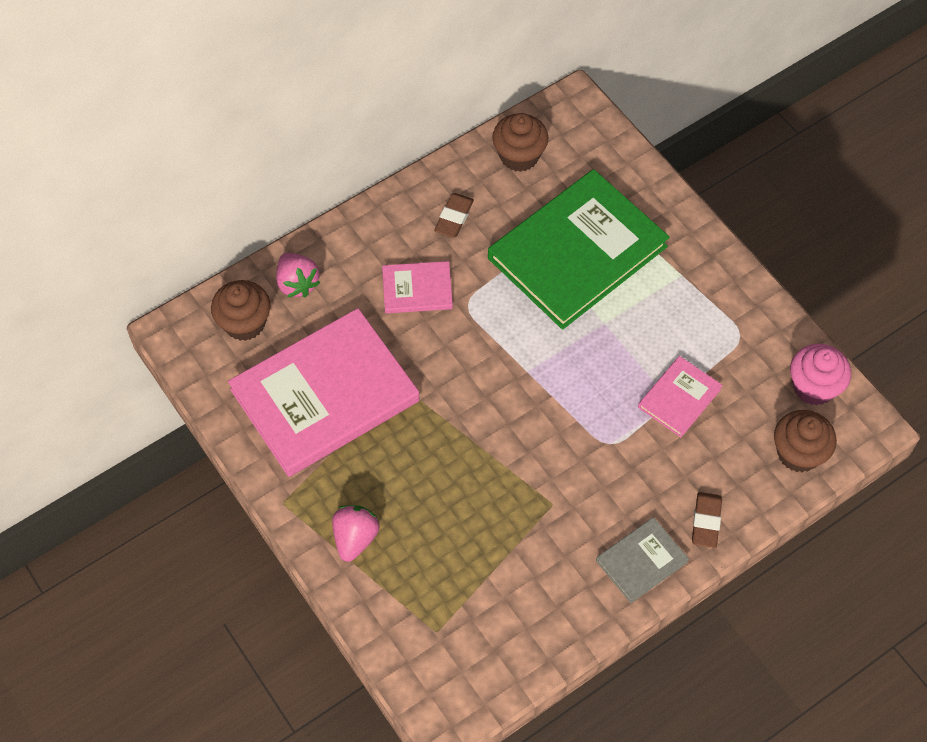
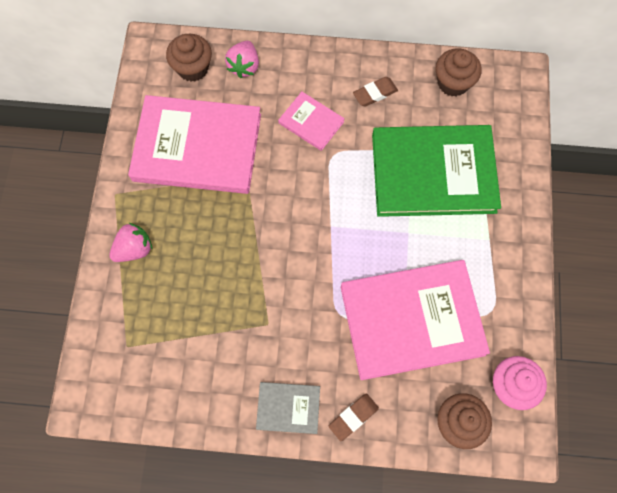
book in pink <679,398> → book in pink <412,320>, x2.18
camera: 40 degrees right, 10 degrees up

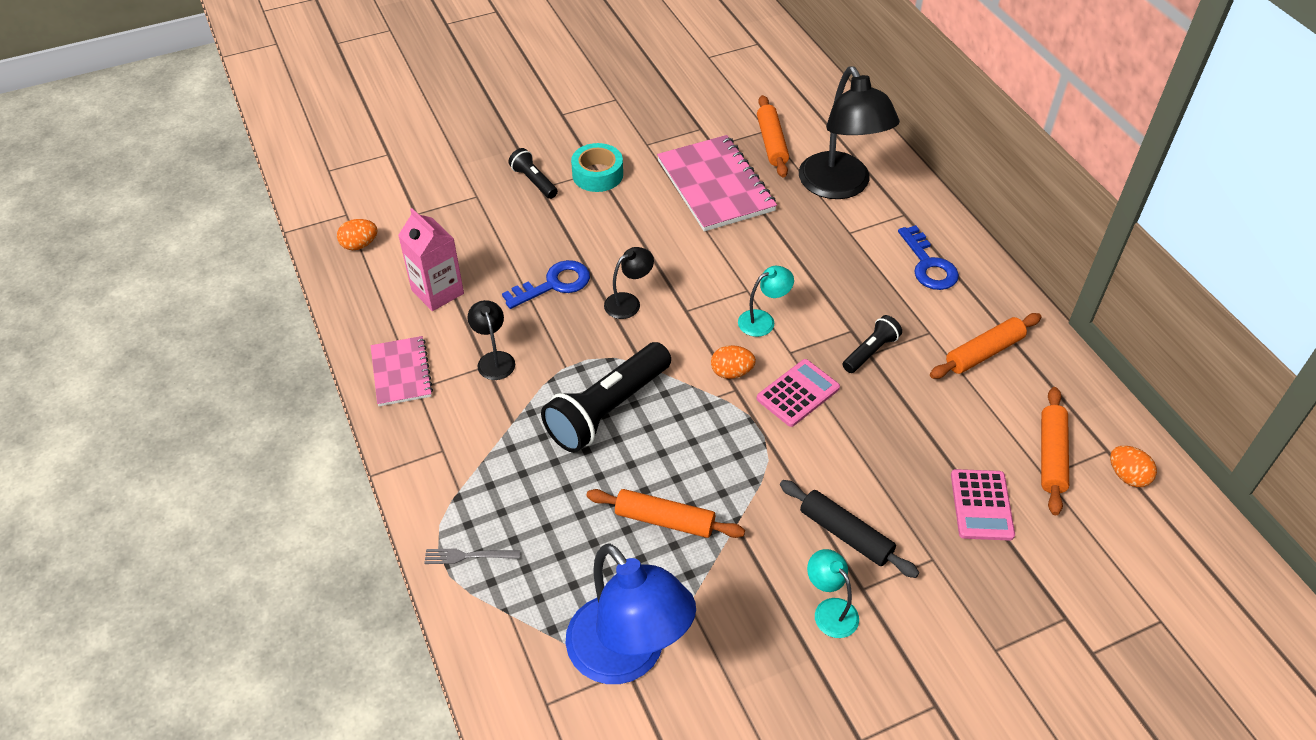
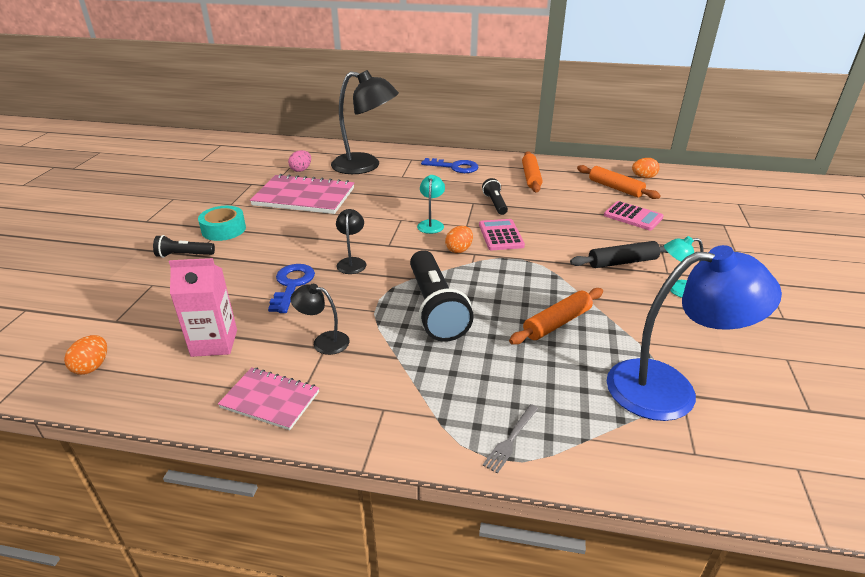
rolling pin in orange <771,143> → egg in pink <301,170>
camera: 55 degrees left, 15 degrees down

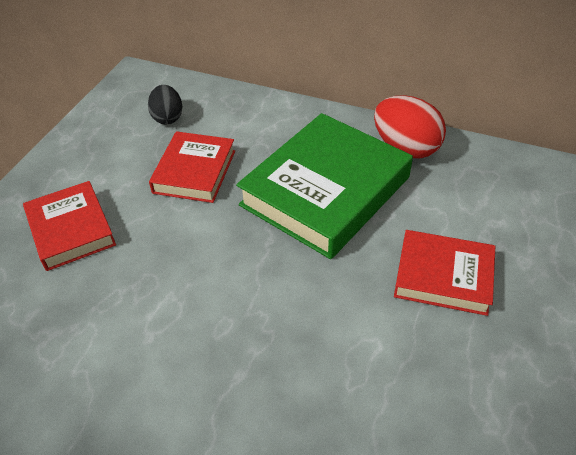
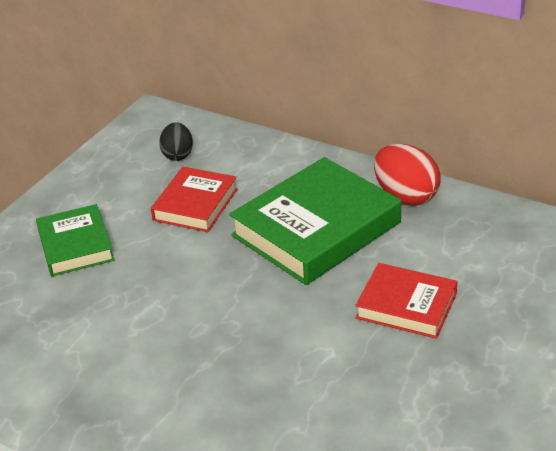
book in red <71,230> → book in green <76,245>
camera: 10 degrees right, 10 degrees down

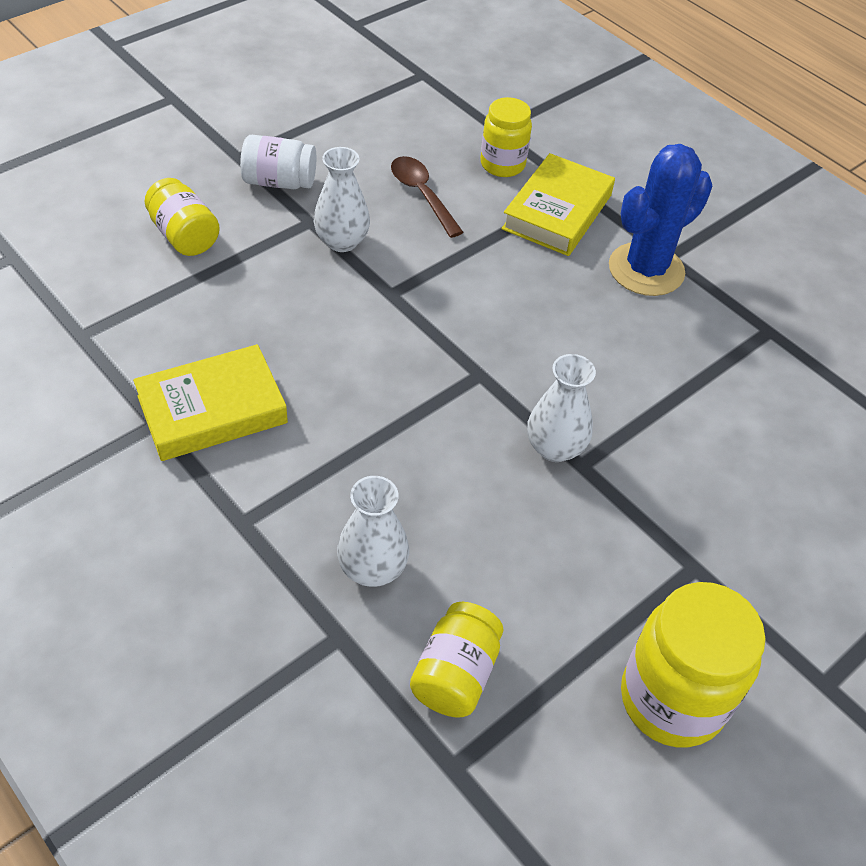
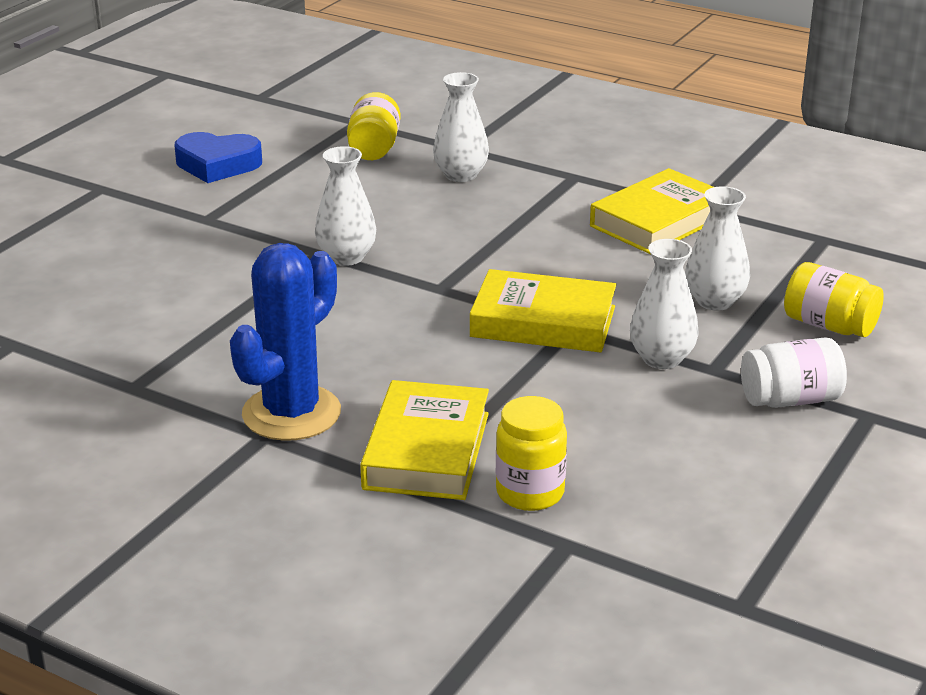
jar in yellow <672,699> → heart in blue <217,164>
- → book in yellow <543,322>
- → vase in white <714,301>
spoon in brown <422,195> → -
camera: 165 degrees right, 20 degrees down

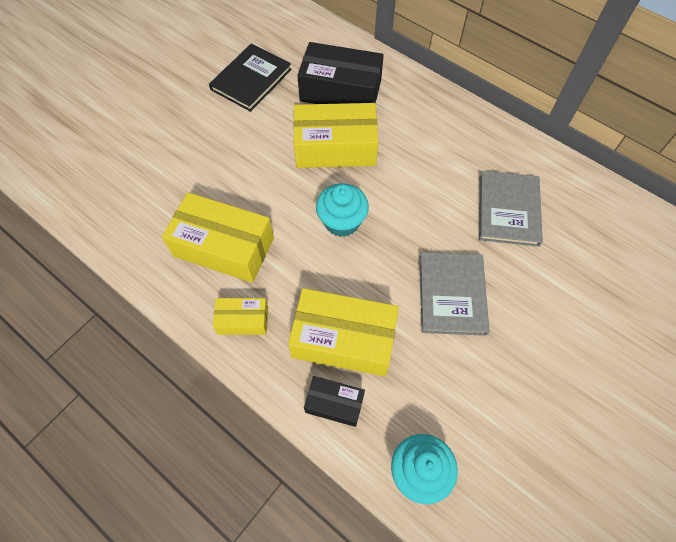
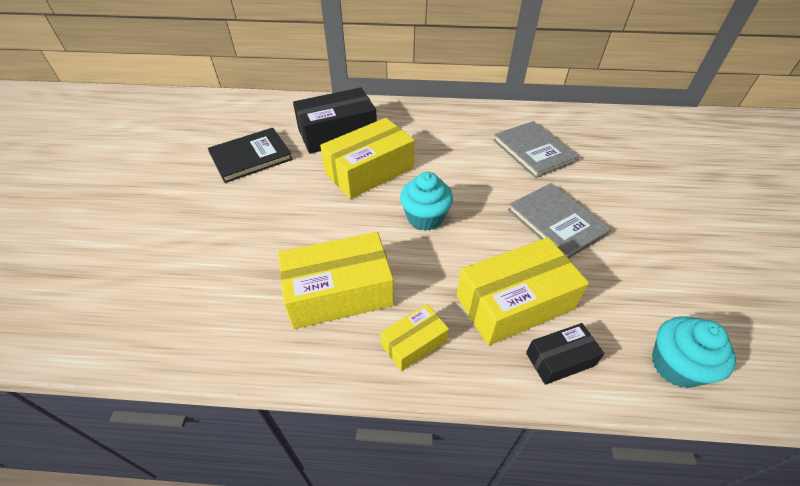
book in black <251,79> → book in black <251,157>, 60 degrees clockwise
camera: 35 degrees left, 15 degrees down

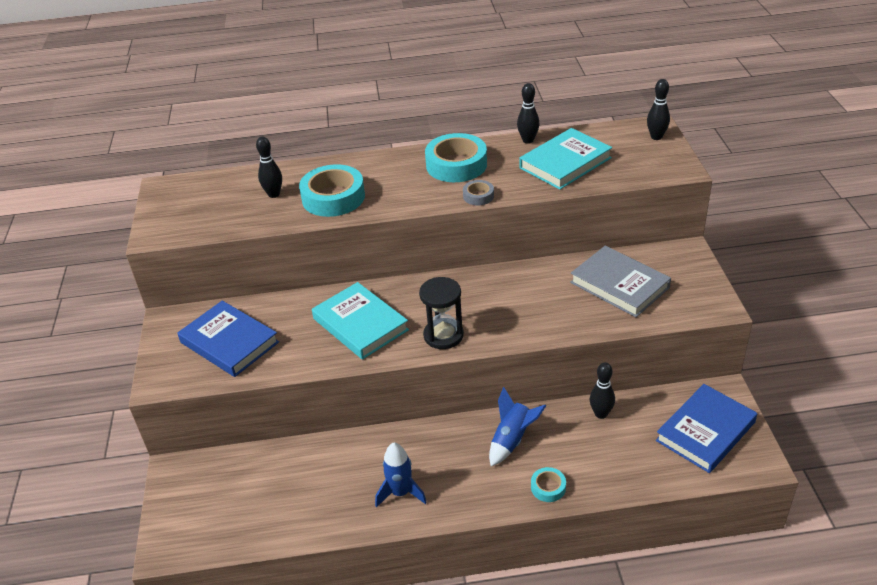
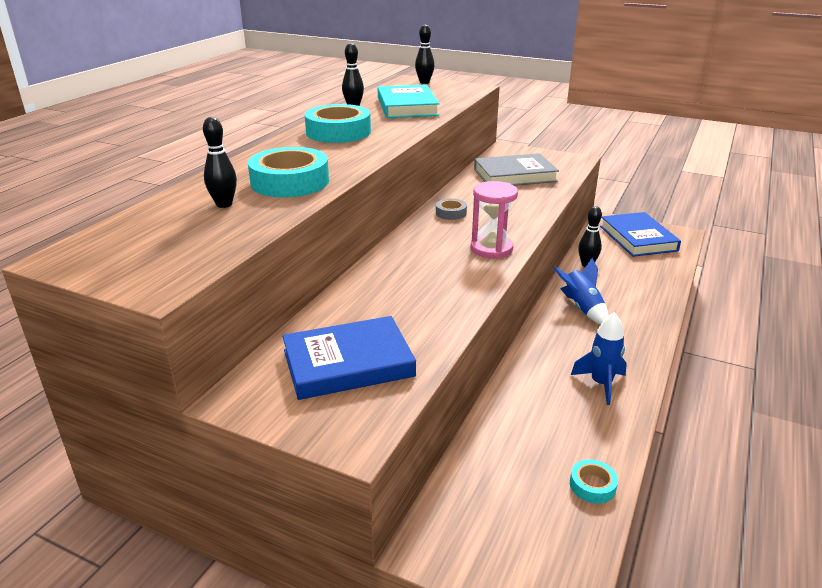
tape in grey <478,196> → tape in grey <451,213>, shifted
hourglass in black <443,335> → hourglass in pink <491,249>
tape in turquoise <548,487> → tape in turquoise <592,485>, shifted
book in turquoise <360,324> → -
camera: 60 degrees left, 10 degrees down

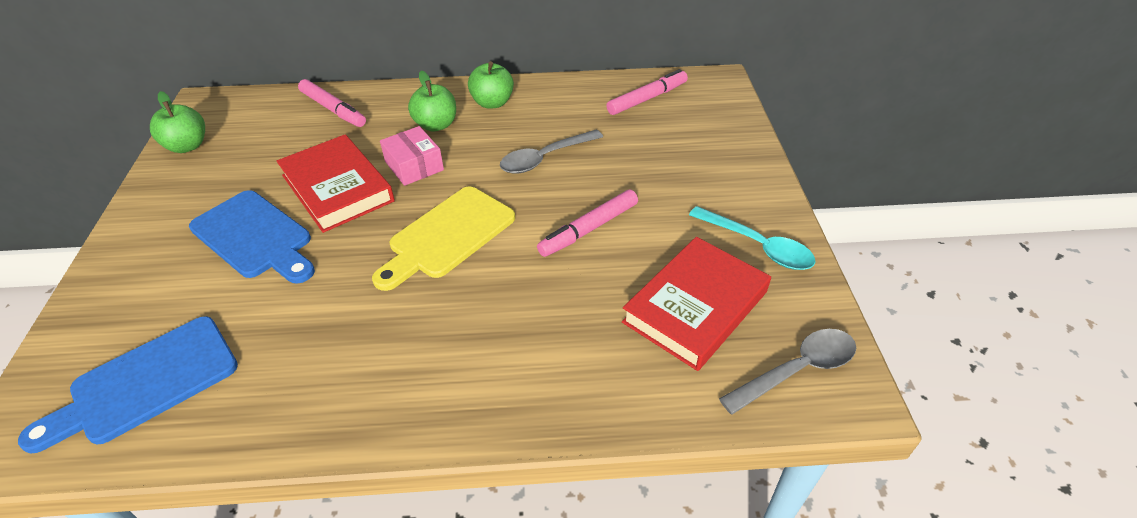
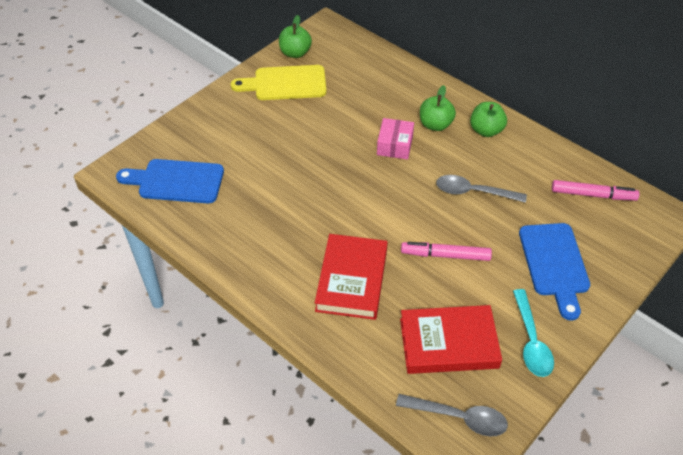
cutting board in yellow <448,235> → cutting board in yellow <285,83>, shifted
book in red <337,188> → book in red <351,280>, shifted
cutting board in blue <255,237> → cutting board in blue <554,264>, shifted
marker in pink <333,109> → -
camera: 45 degrees right, 5 degrees up

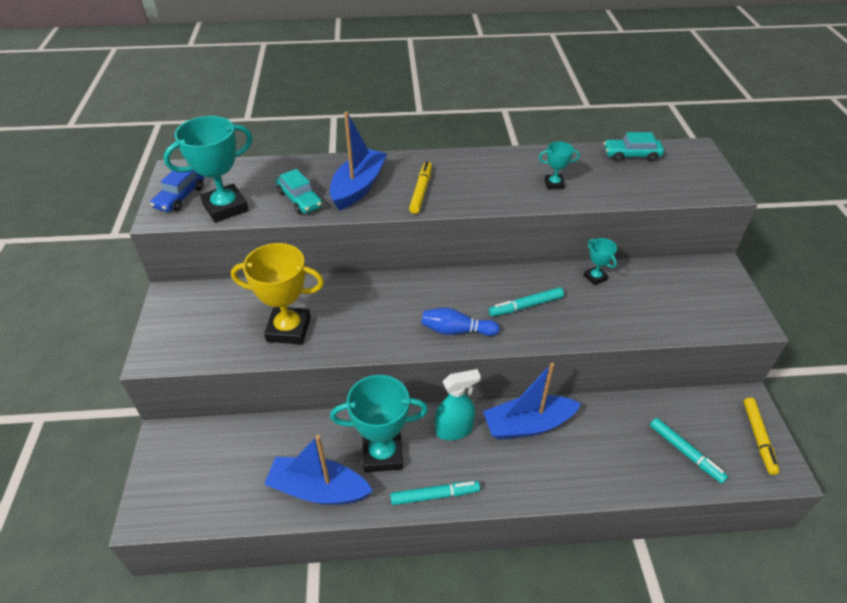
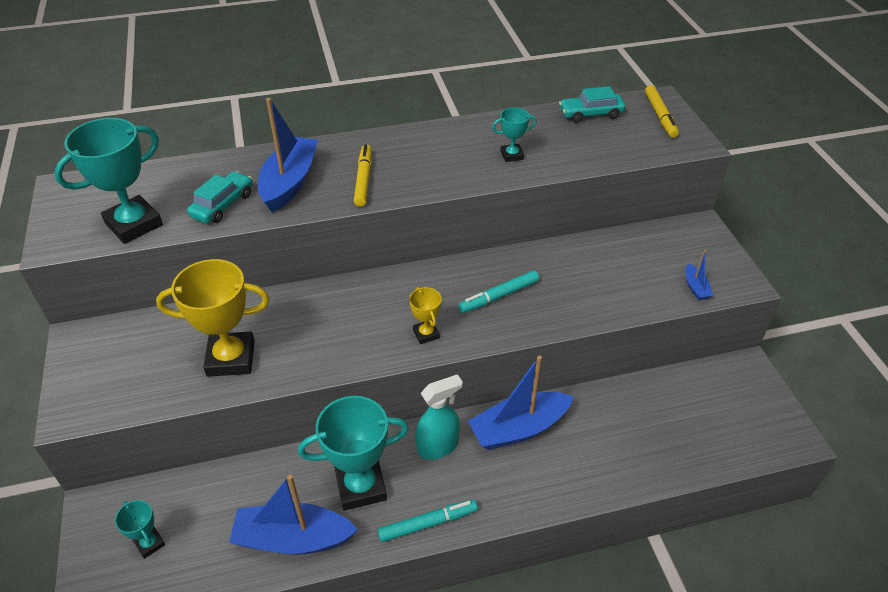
trophy in turquoise <595,277> → trophy in turquoise <150,543>, shifted
car in turquoise <300,199> → car in turquoise <223,205>, 105 degrees counterclockwise
bowling pin in blue <456,330> → trophy in yellow <426,334>
marker in yellow <758,438> → marker in yellow <660,116>, shifted
- → boat in blue <695,287>
car in blue <180,197> → -
marker in turquoise <685,453> → -
camera: 10 degrees left, 0 degrees up

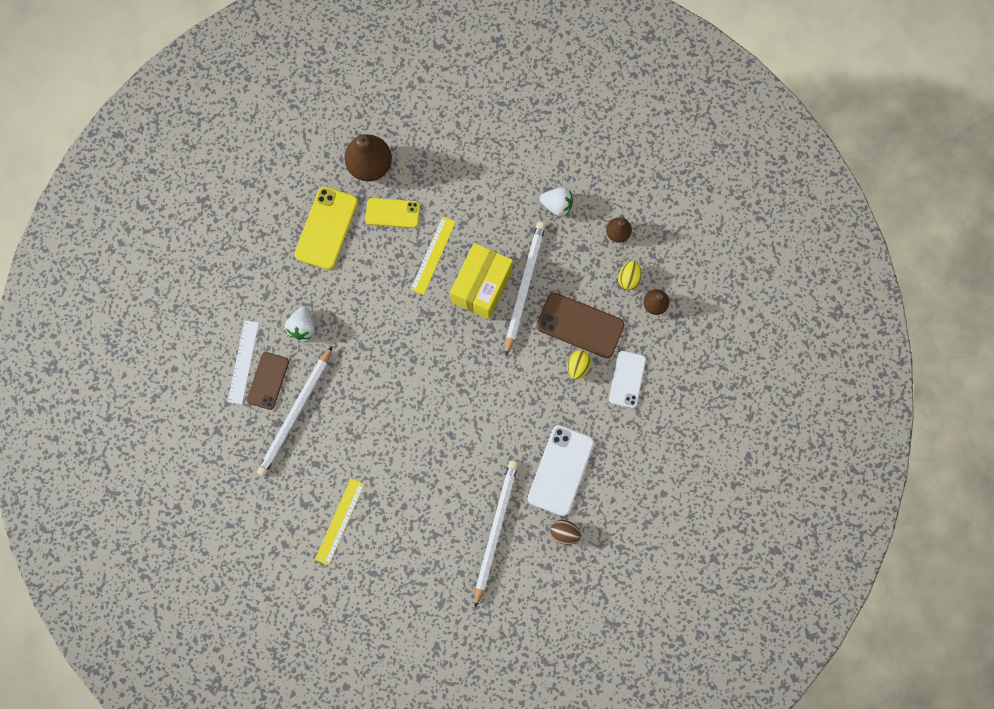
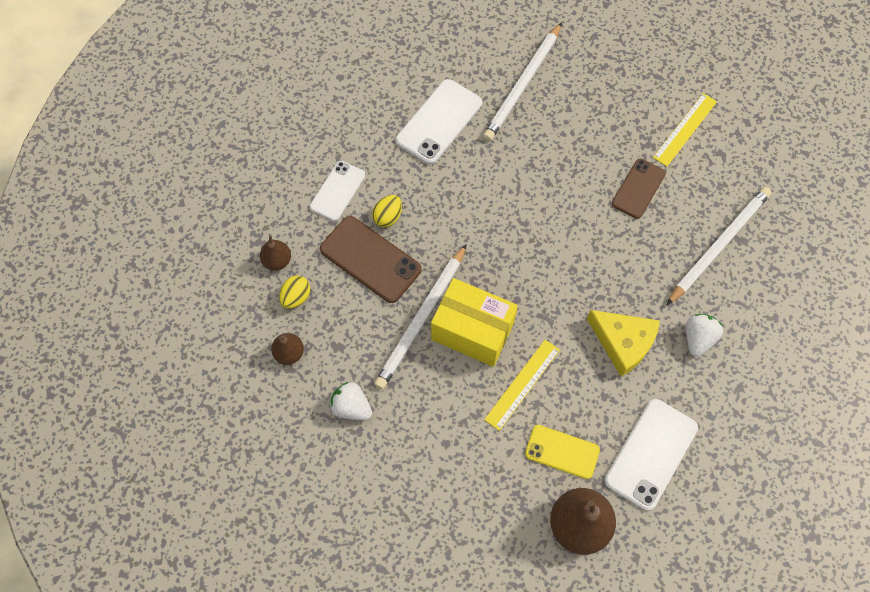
box in yellow <481,287> → box in yellow <472,331>, 75 degrees clockwise
- → cheese in yellow <623,343>
phone in yellow <326,228> → phone in white <651,454>
phone in brown <268,381> → phone in brown <638,188>, shifted
ruler in white <243,362> → -
egg in brown <564,533> → -
camera: 165 degrees left, 10 degrees down

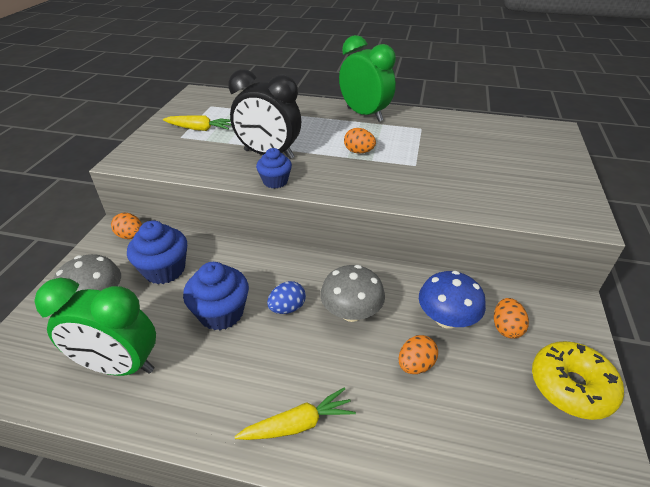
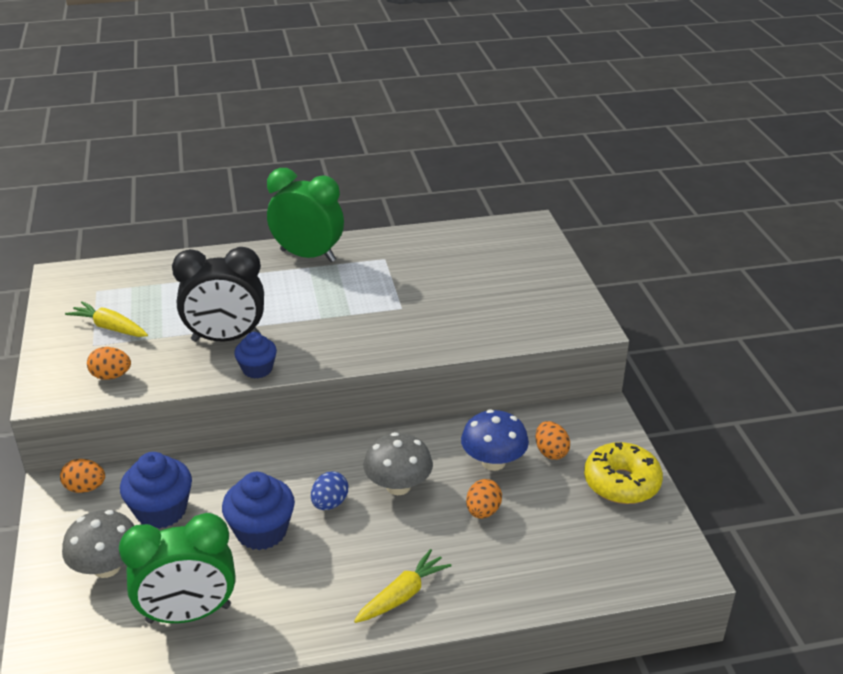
carrot in yellow <199,129> → carrot in yellow <110,327>, 135 degrees counterclockwise
egg in orange <359,152> → egg in orange <111,376>, shifted
camera: 25 degrees left, 5 degrees down

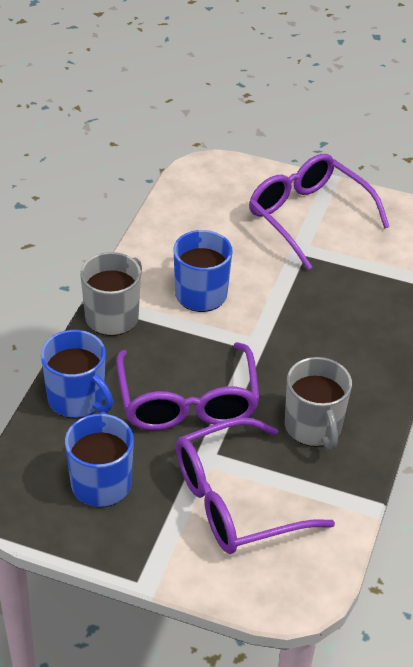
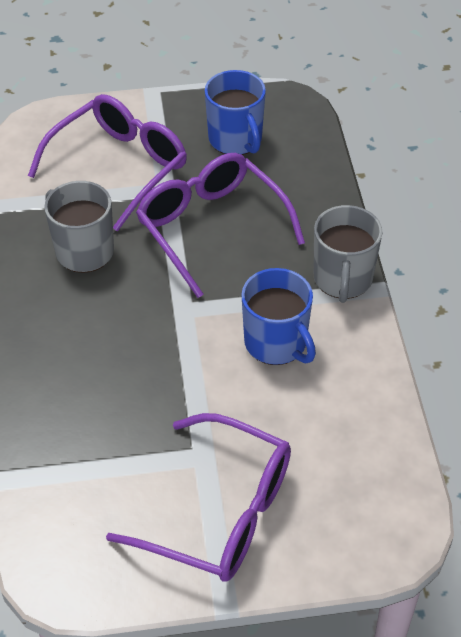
mug in blue <77,399> → -
camera: 155 degrees right, 5 degrees up

